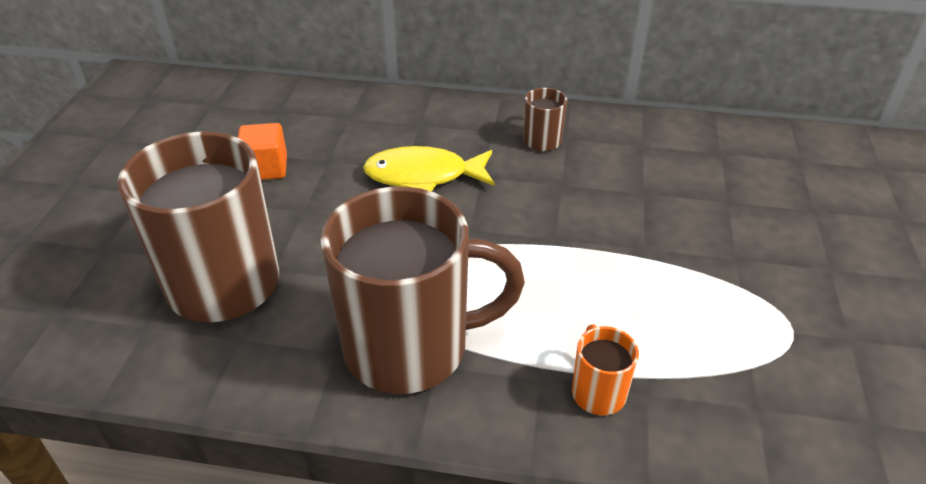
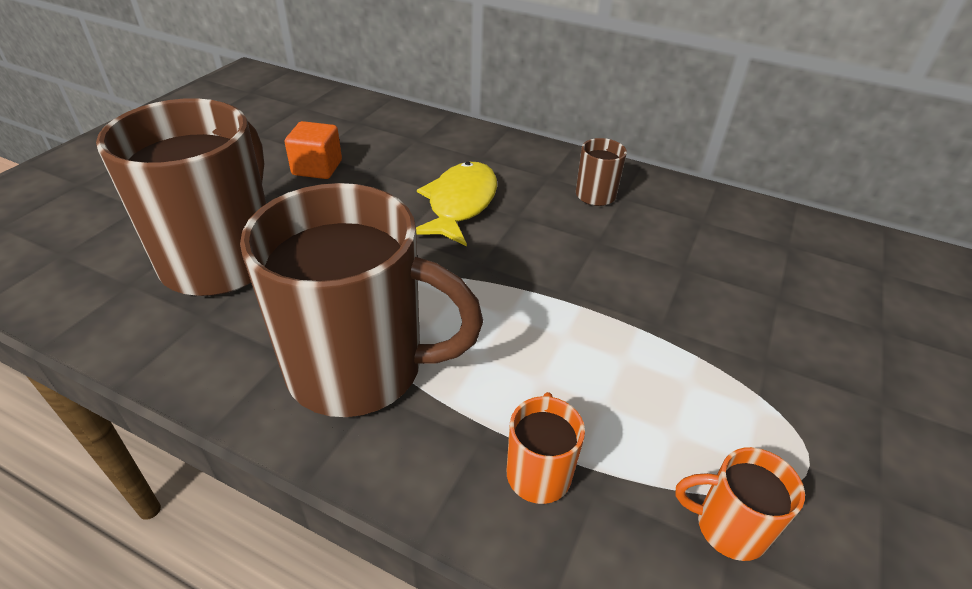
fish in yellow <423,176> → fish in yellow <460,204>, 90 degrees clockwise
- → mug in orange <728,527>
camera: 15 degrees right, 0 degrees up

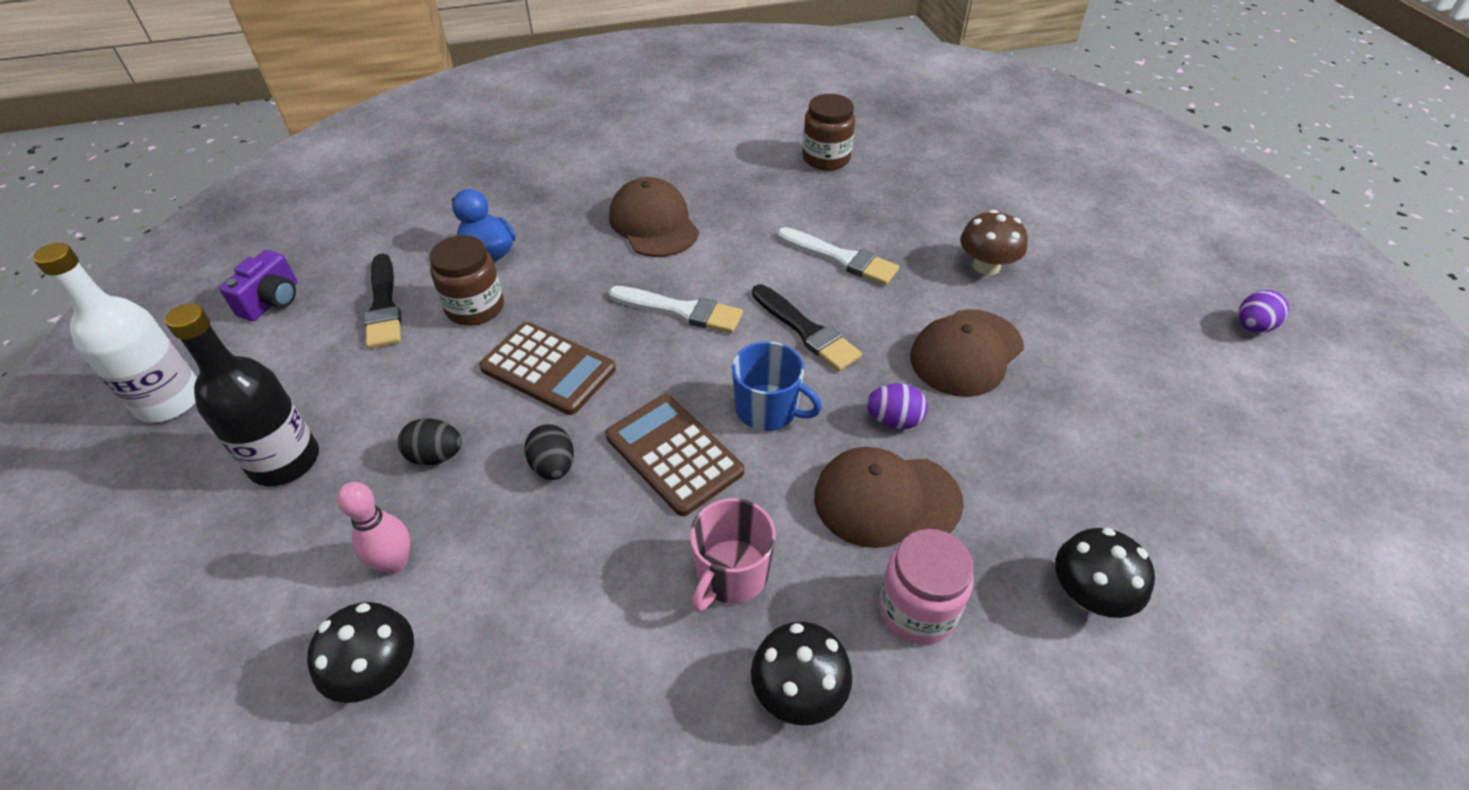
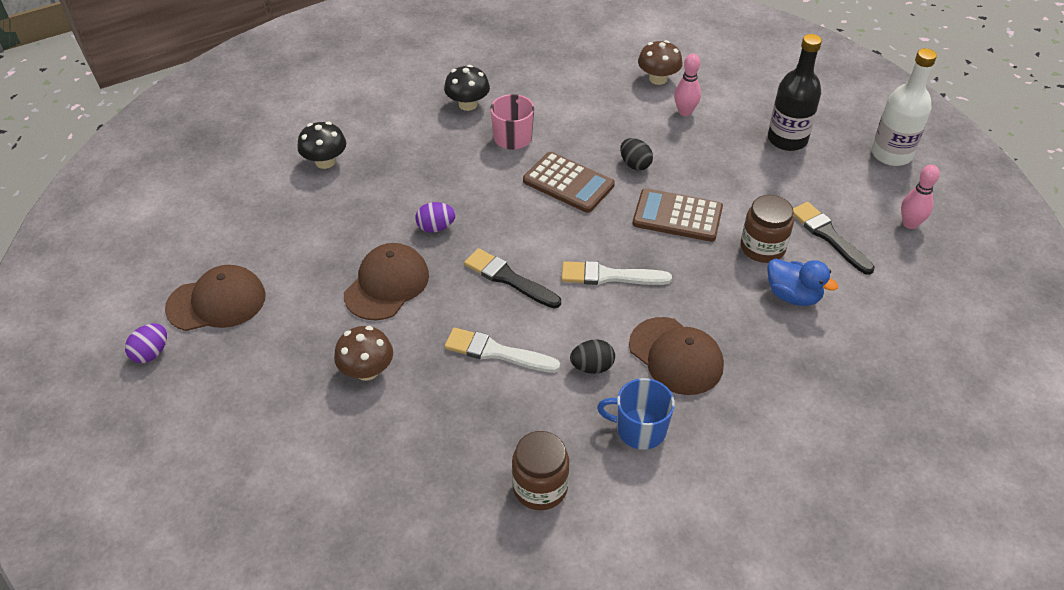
cap in brown <886,499> → cap in brown <216,302>, shifted
egg in black <436,456> → egg in black <592,367>, shifted
mug in blue <768,409> → mug in blue <639,429>, shifted
mushroom in black <377,671> → mushroom in brown <658,79>
camera in purple <272,301> → bowling pin in pink <910,224>
jar in pink <917,609> → -
camera: 165 degrees right, 0 degrees up

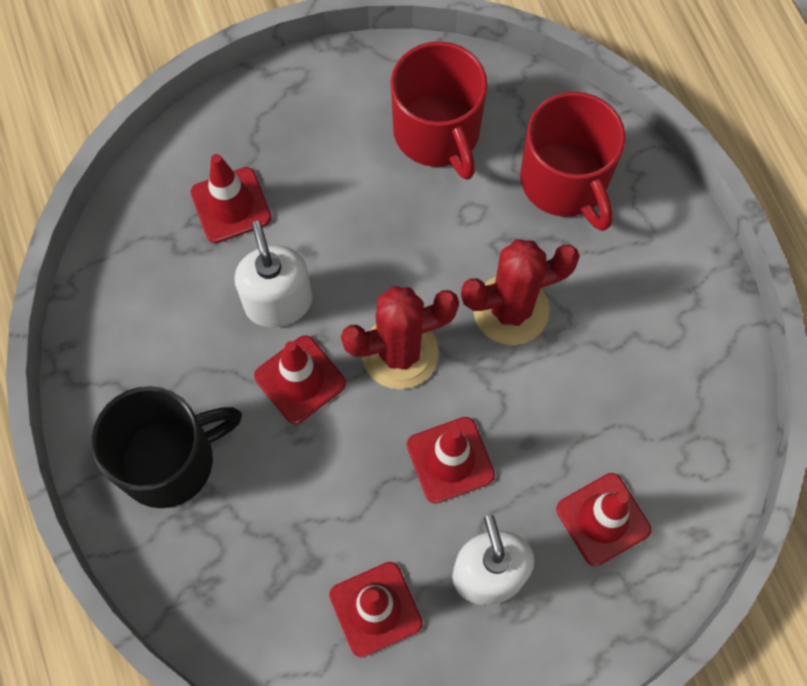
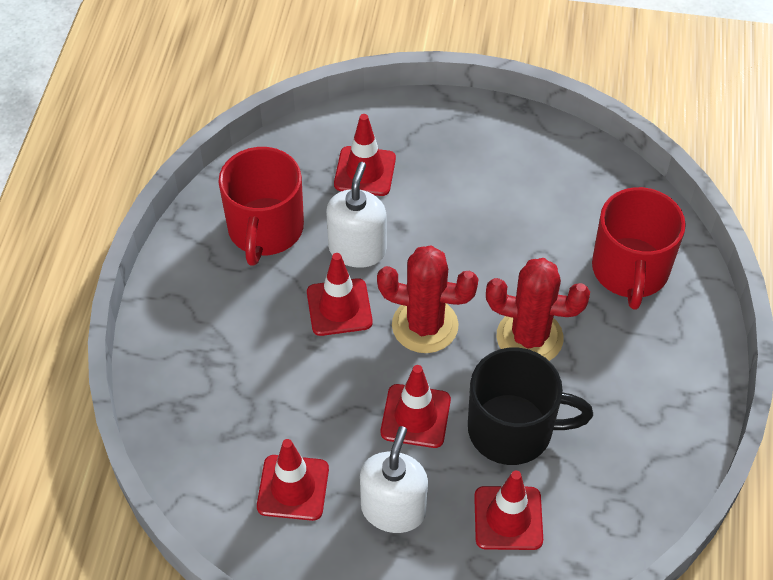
mug in red <437,133> → mug in red <265,229>, shifted
mug in black <169,460> → mug in black <512,429>, shifted
camera: 30 degrees right, 15 degrees down

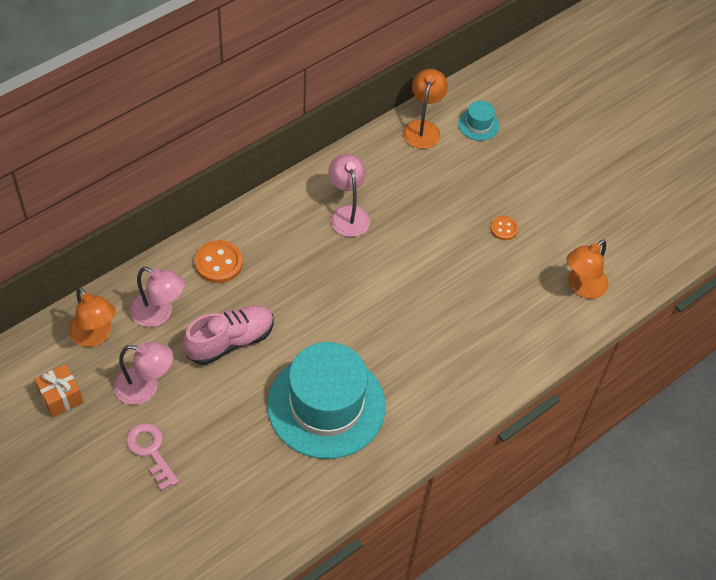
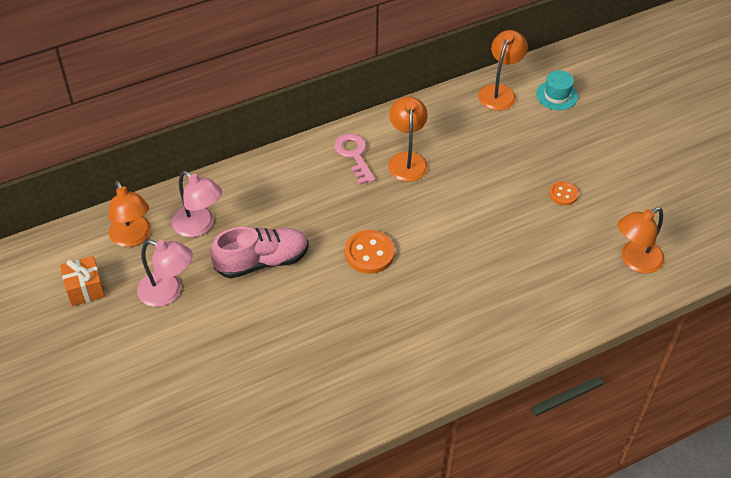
key in pink <151,451> → key in pink <354,155>, shifted
button in orange <218,263> → button in orange <369,253>, shifted
lamp in pink <348,214> → lamp in orange <407,160>
hat in turquoise <326,405> → -
camera: 15 degrees right, 5 degrees down

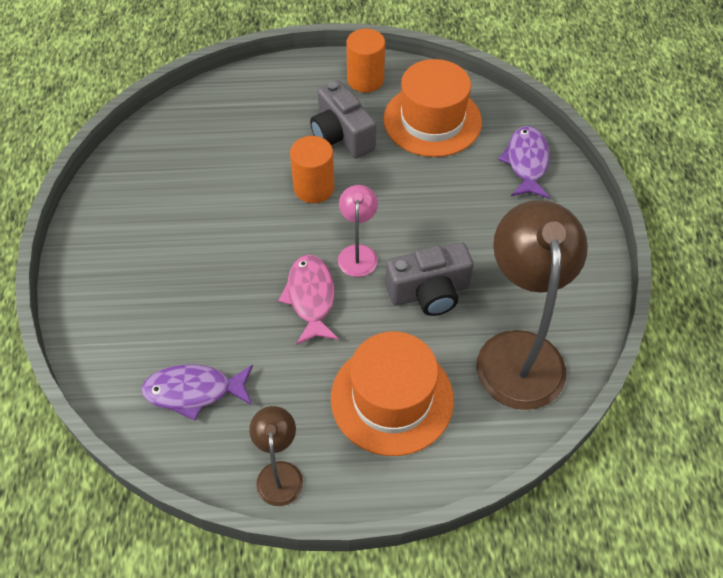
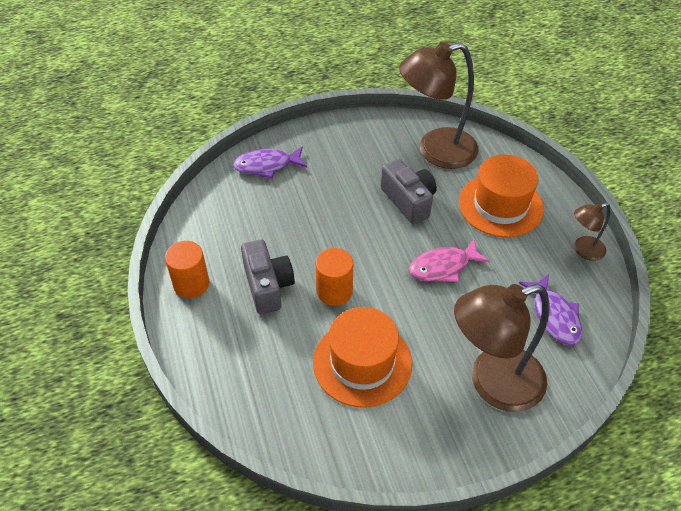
camera in grey <341,136> → camera in grey <268,286>, 60 degrees counterclockwise
hat in orange <432,120> → hat in orange <362,363>, shifted
- → lamp in brown <493,383>
lamp in pink <358,253> → -
camera: 105 degrees left, 5 degrees down

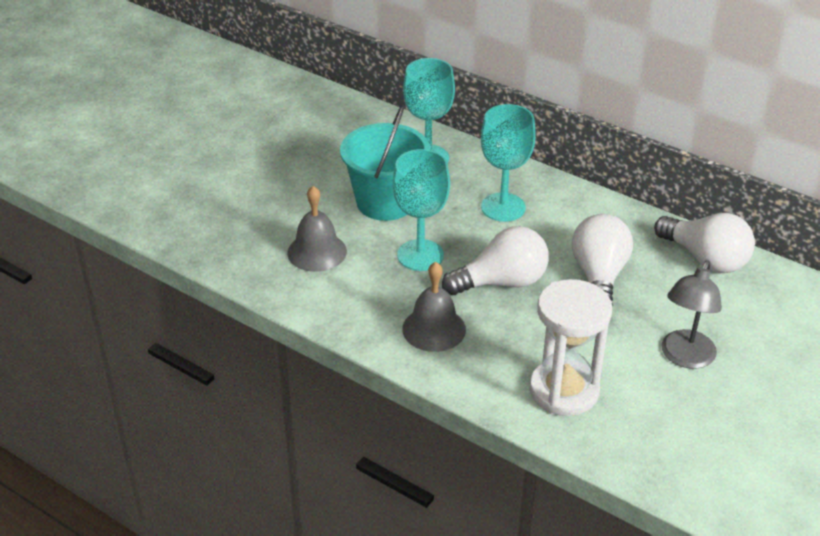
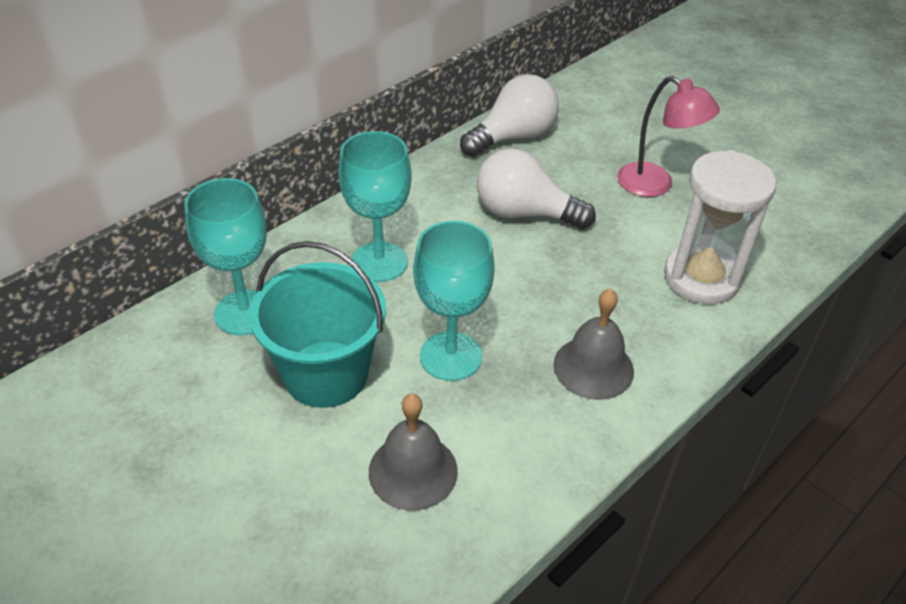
lamp in grey <685,357> → lamp in pink <655,185>
light bulb in white <502,282> → -
camera: 80 degrees left, 5 degrees up

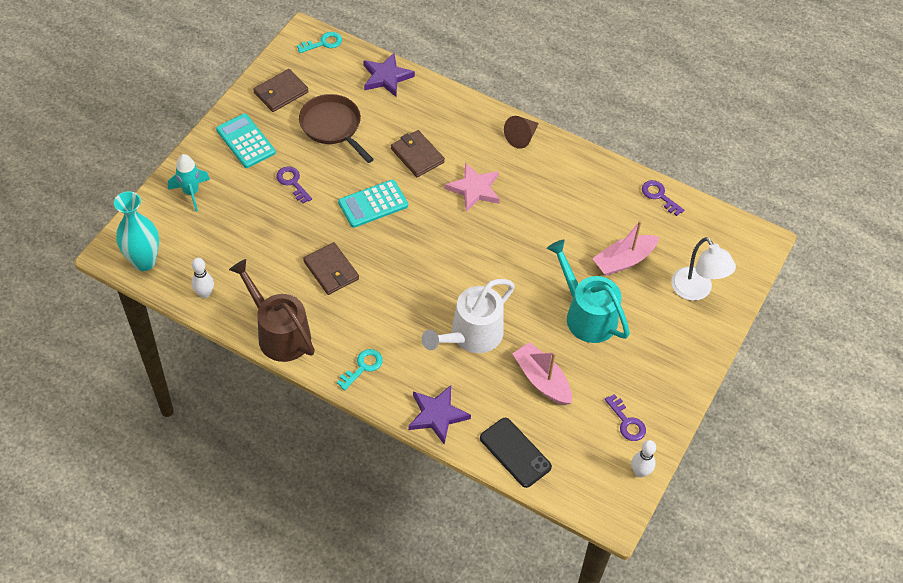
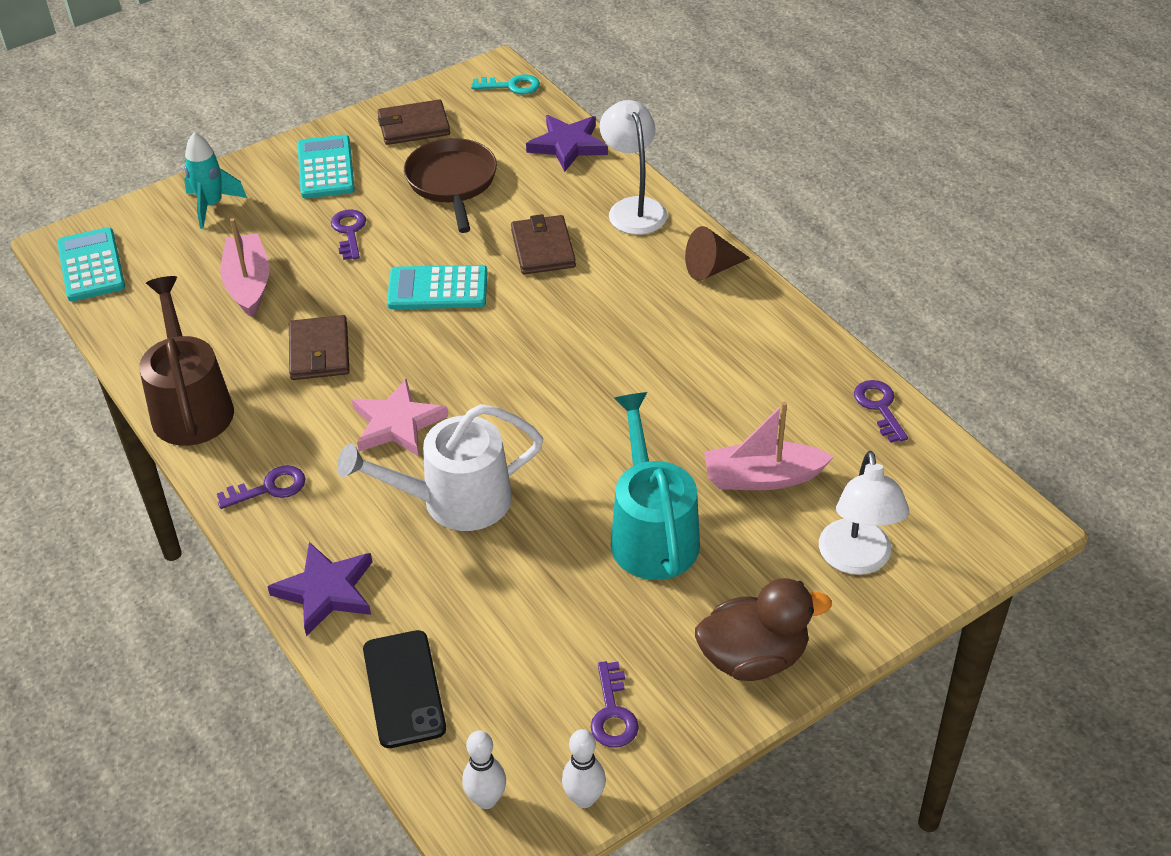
vase in turquoise <144,261> → calculator in turquoise <91,265>
key in turquoise <363,367> → key in purple <269,488>
boat in pink <542,380> → boat in pink <248,284>, shifted
star in pink <474,189> → star in pink <397,423>, shifted
bowling pin in white <205,293> → bowling pin in white <486,799>, shifted
- → lamp in white <633,208>
- → duck in brown <753,657>
camera: 30 degrees right, 10 degrees down

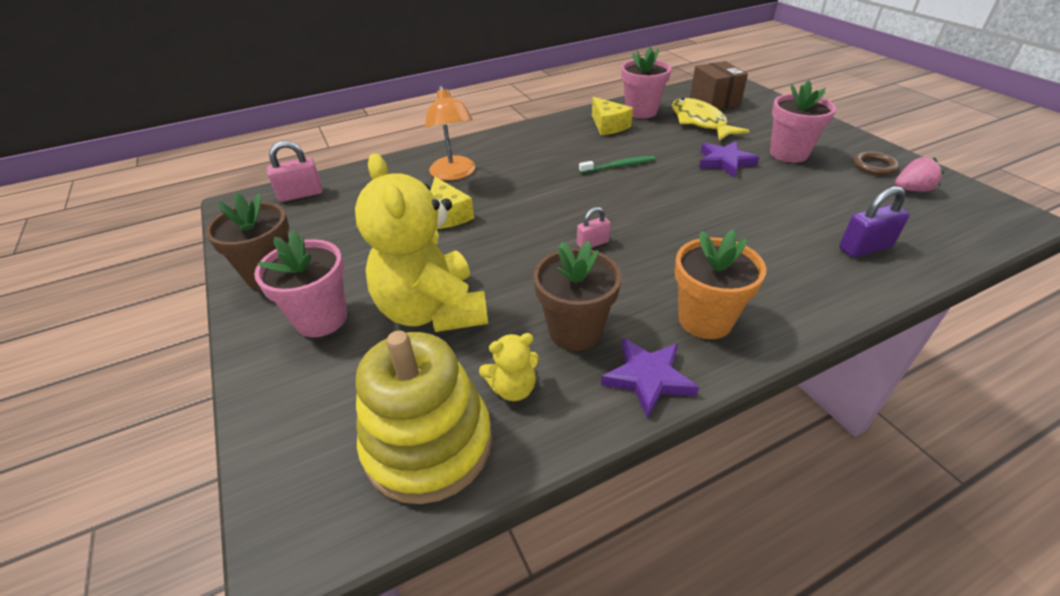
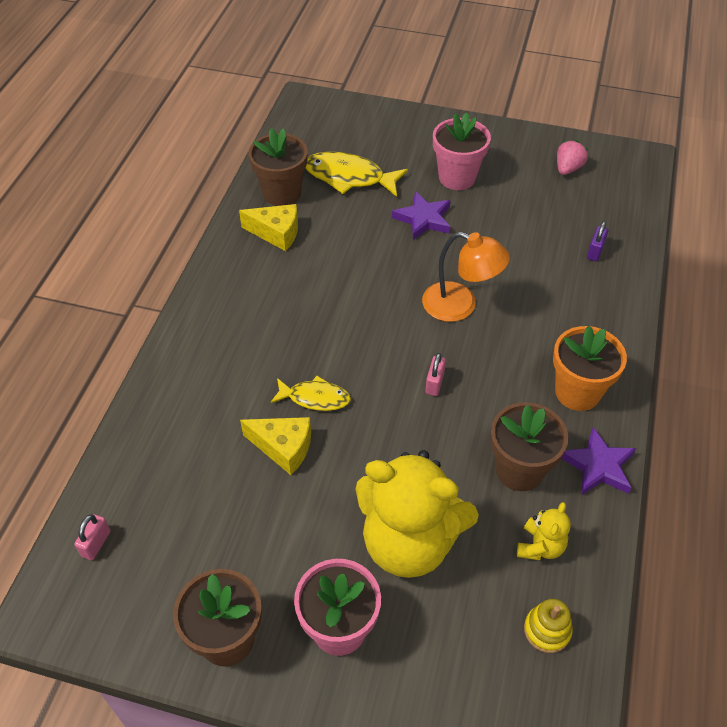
padlock in pink <301,194> → padlock in pink <96,543>, x0.63
flower pot in pink <641,111> → flower pot in brown <282,193>
- → fish in yellow <315,398>
lamp in orange <454,174> → lamp in orange <460,306>, shifted
stacking toy in yellow <428,444> → stacking toy in yellow <547,630>, x0.43
padlock in purple <865,248> → padlock in purple <595,251>, x0.63
toothbrush in green <619,166> → -
box in brown <714,101> → -
ring in brown <874,166> → -
camera: 50 degrees left, 10 degrees up

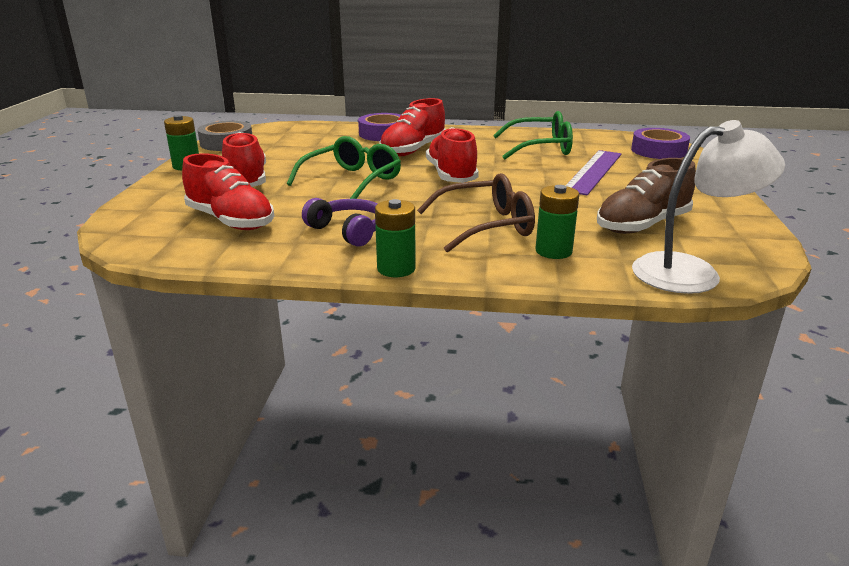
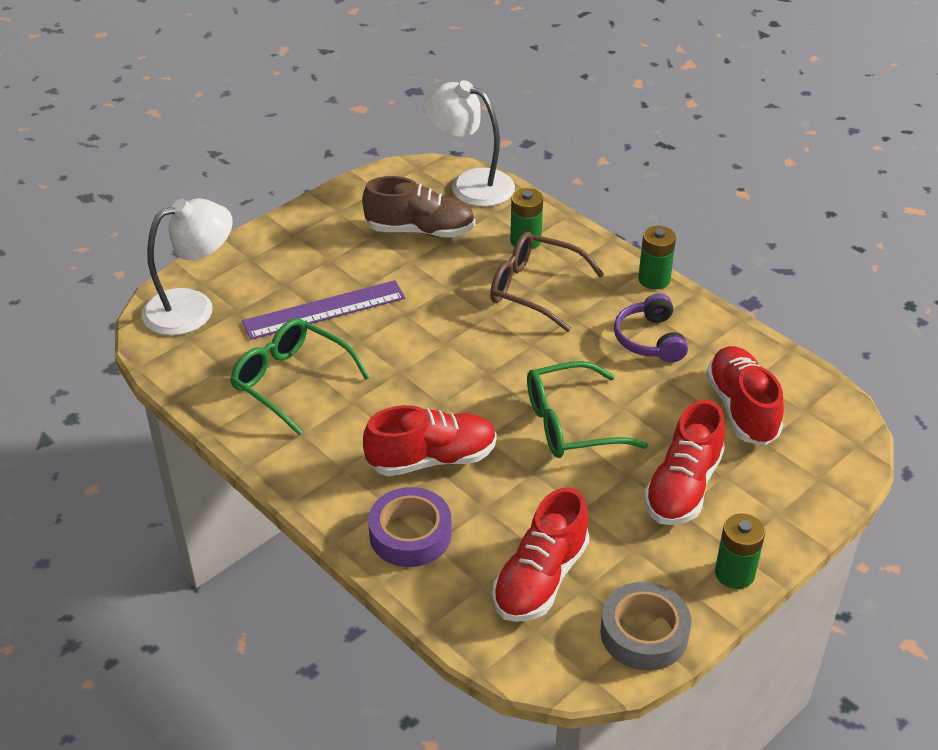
tape in purple <658,151> → lamp in white <193,307>
shoe in red <451,175> → shoe in red <540,578>, shifted
camera: 140 degrees left, 15 degrees up

